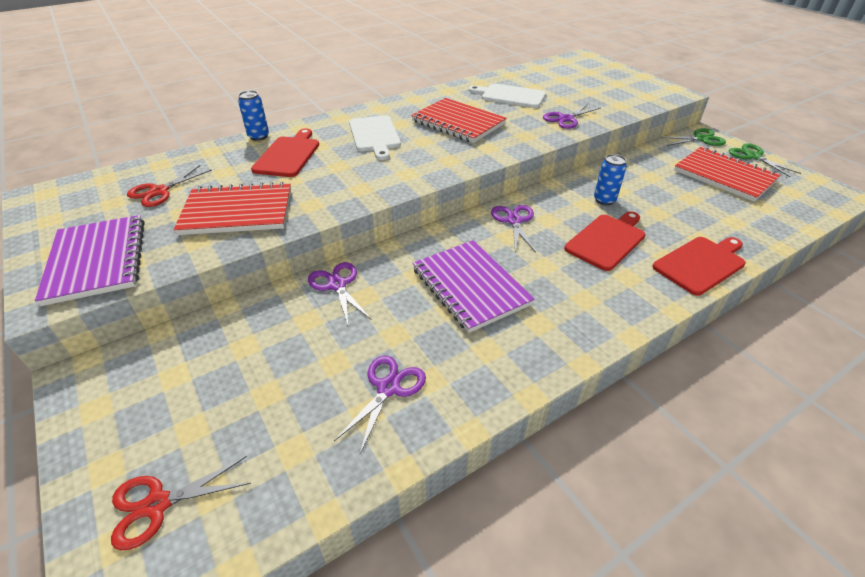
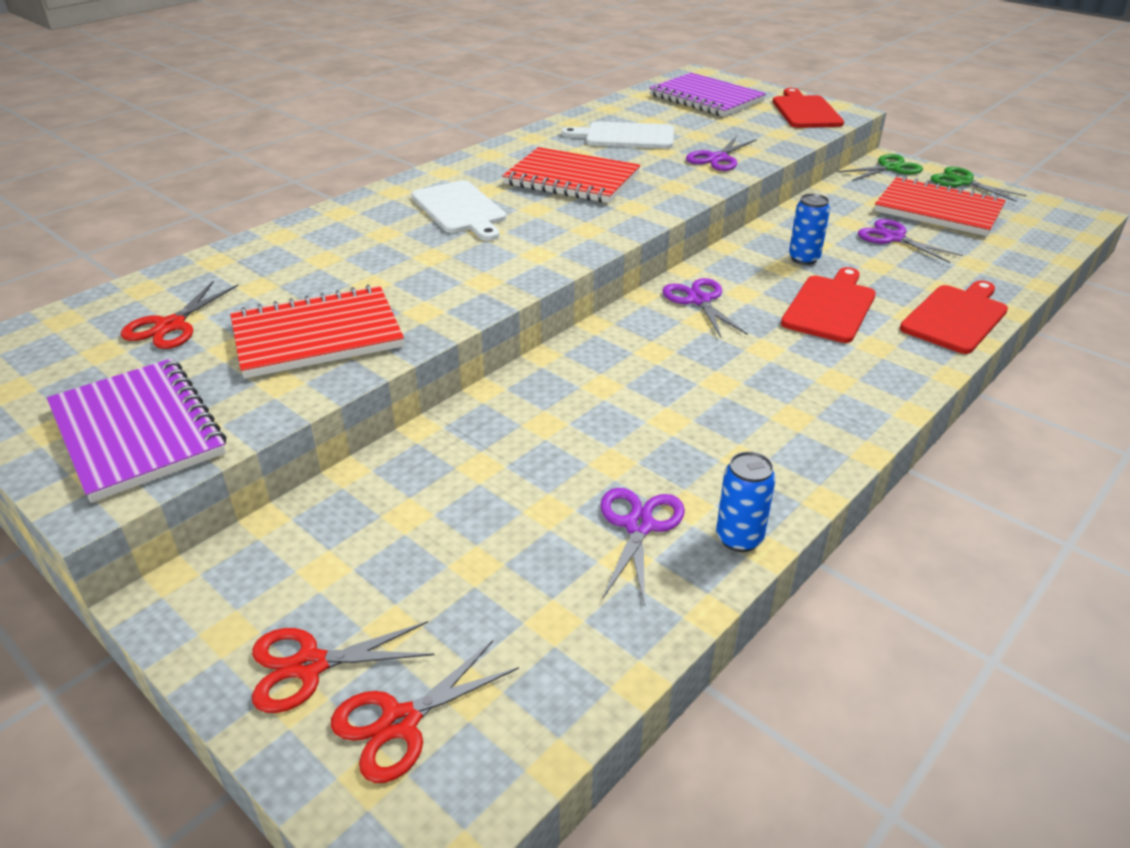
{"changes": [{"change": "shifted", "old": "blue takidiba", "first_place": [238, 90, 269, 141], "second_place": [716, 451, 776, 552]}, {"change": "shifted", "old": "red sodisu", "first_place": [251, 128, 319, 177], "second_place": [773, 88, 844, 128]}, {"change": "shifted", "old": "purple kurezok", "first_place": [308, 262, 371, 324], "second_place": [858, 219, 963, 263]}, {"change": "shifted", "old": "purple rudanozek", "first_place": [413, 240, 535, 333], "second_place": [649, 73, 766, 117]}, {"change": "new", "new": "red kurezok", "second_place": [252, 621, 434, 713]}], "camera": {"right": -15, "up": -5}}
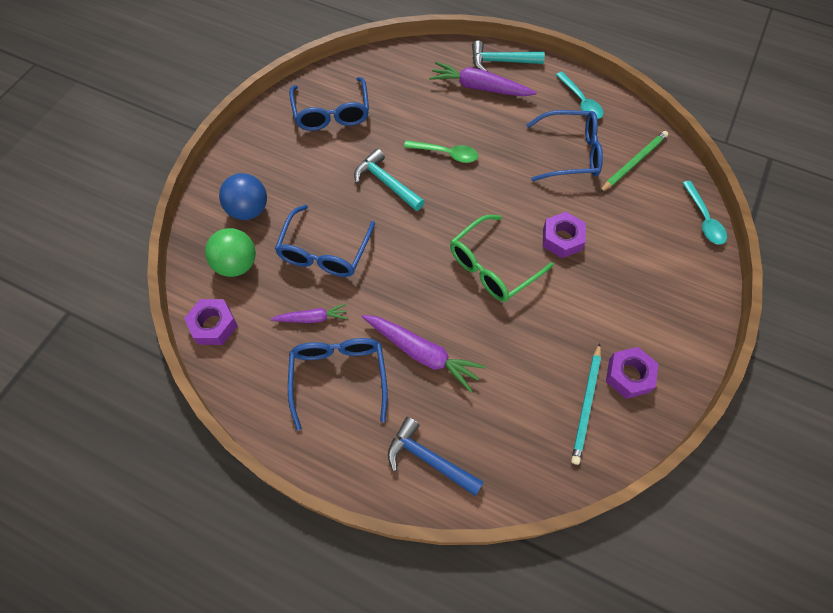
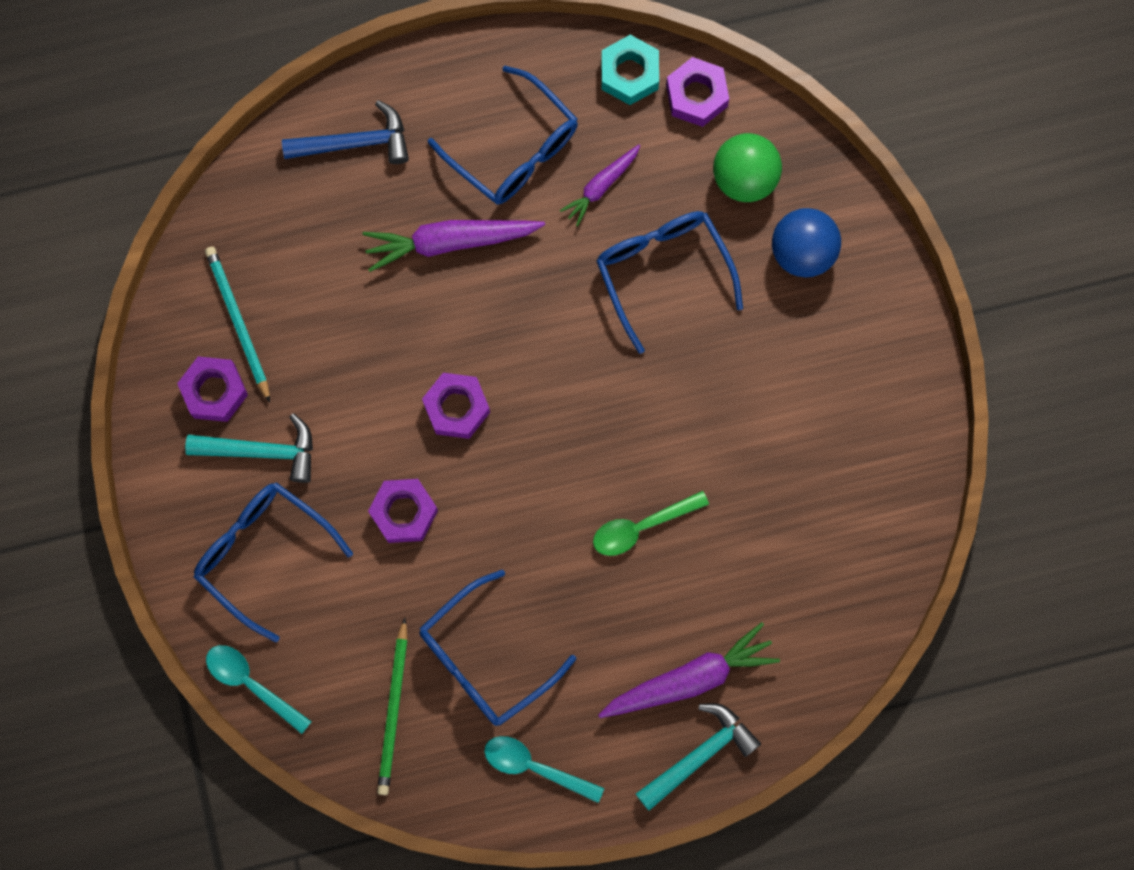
{"changes": [{"change": "shifted", "old": "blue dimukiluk", "first_place": [289, 77, 369, 131], "second_place": [194, 482, 353, 643]}, {"change": "shifted", "old": "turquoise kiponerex", "first_place": [354, 148, 425, 211], "second_place": [185, 413, 313, 483]}, {"change": "swapped", "old": "green dimukiluk", "new": "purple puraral", "first_place": [450, 215, 554, 302], "second_place": [422, 373, 490, 439]}, {"change": "new", "new": "turquoise puraral", "second_place": [601, 35, 659, 105]}], "camera": {"right": 140, "up": 15}}
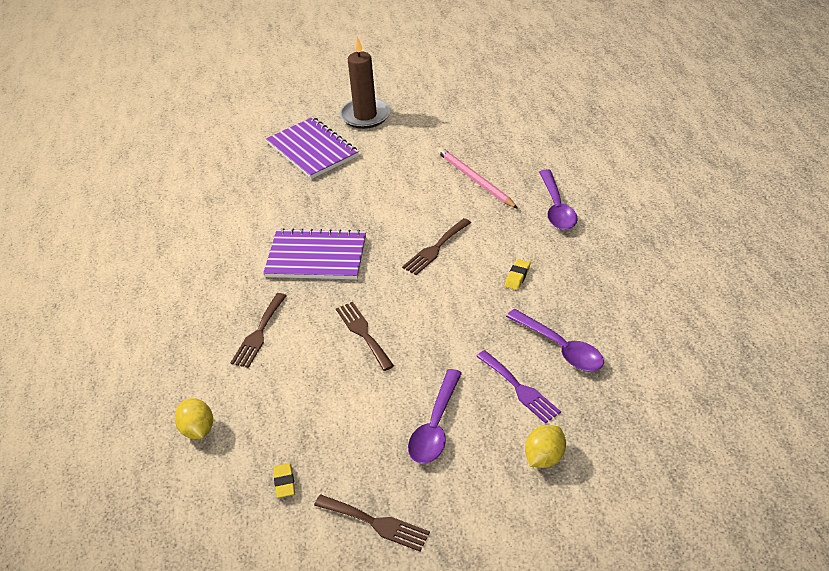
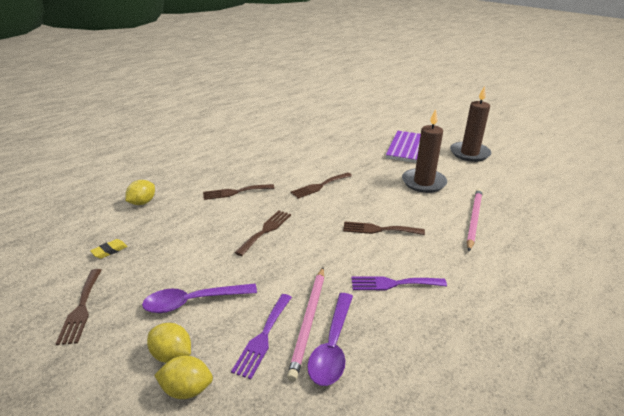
{"changes": [{"change": "swapped", "old": "purple rudanozek", "new": "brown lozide", "first_place": [263, 228, 366, 279], "second_place": [291, 172, 352, 199]}, {"change": "swapped", "old": "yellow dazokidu", "new": "purple lozide", "first_place": [505, 259, 530, 290], "second_place": [351, 277, 447, 290]}, {"change": "gone", "old": "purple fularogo", "first_place": [539, 169, 578, 230]}, {"change": "new", "new": "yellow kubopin", "second_place": [147, 323, 191, 363]}, {"change": "new", "new": "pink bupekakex", "second_place": [287, 268, 324, 381]}, {"change": "new", "new": "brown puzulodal", "second_place": [402, 109, 447, 193]}], "camera": {"right": 55, "up": -10}}
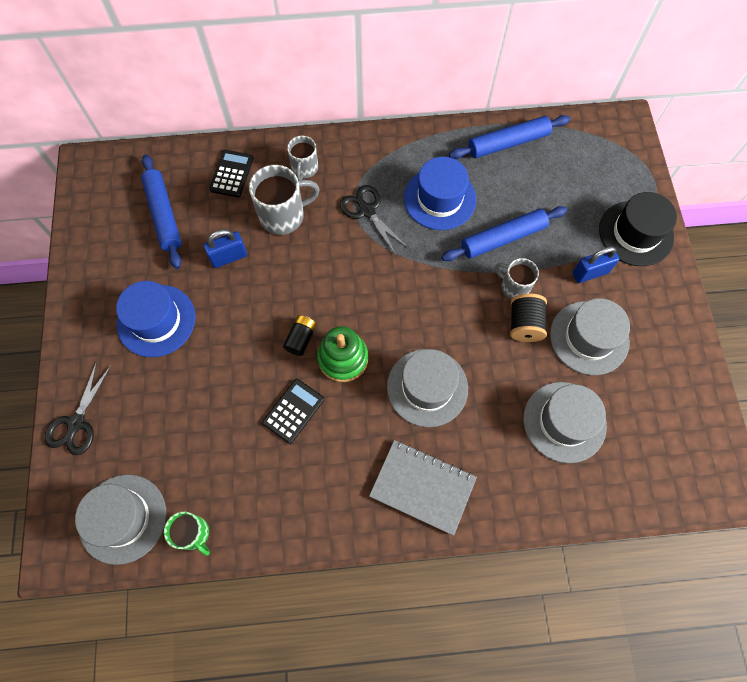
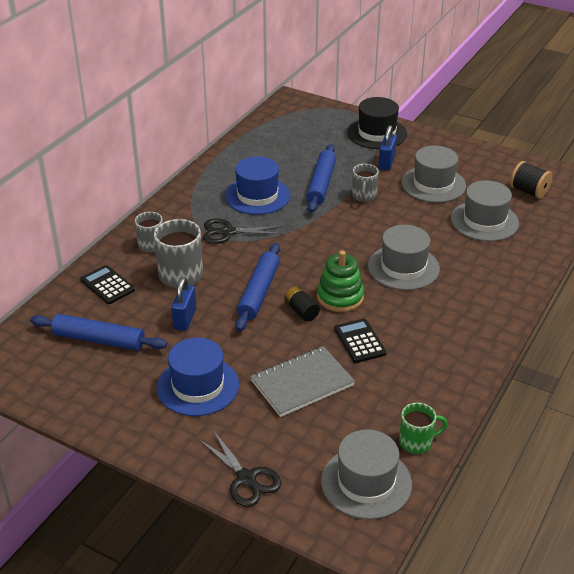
{"changes": [{"change": "shifted", "old": "grey rudanozek", "first_place": [369, 440, 477, 536], "second_place": [250, 346, 355, 417]}, {"change": "shifted", "old": "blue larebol", "first_place": [449, 115, 570, 159], "second_place": [235, 243, 280, 331]}, {"change": "rotated", "old": "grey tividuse", "first_place": [495, 258, 539, 299], "second_place": [352, 164, 379, 202], "degrees": -60}, {"change": "shifted", "old": "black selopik", "first_place": [510, 293, 547, 342], "second_place": [510, 161, 553, 199]}], "camera": {"right": -55, "up": -30}}
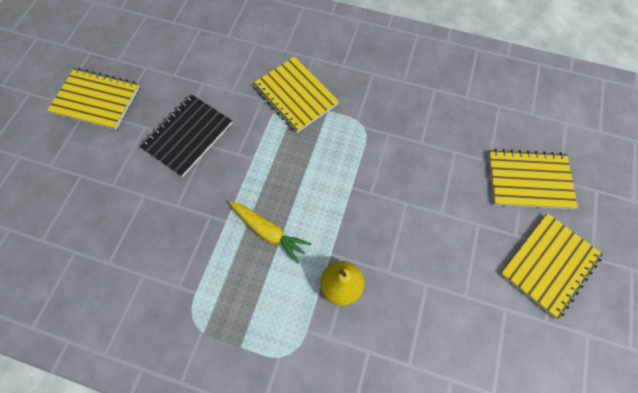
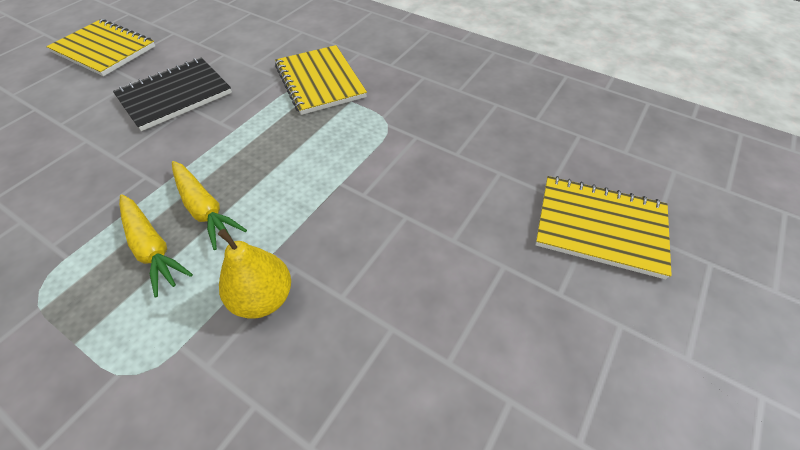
{"changes": [{"change": "gone", "old": "yellow rudanozek", "first_place": [500, 213, 603, 319]}, {"change": "new", "new": "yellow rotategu", "second_place": [119, 194, 193, 297]}], "camera": {"right": 15, "up": -15}}
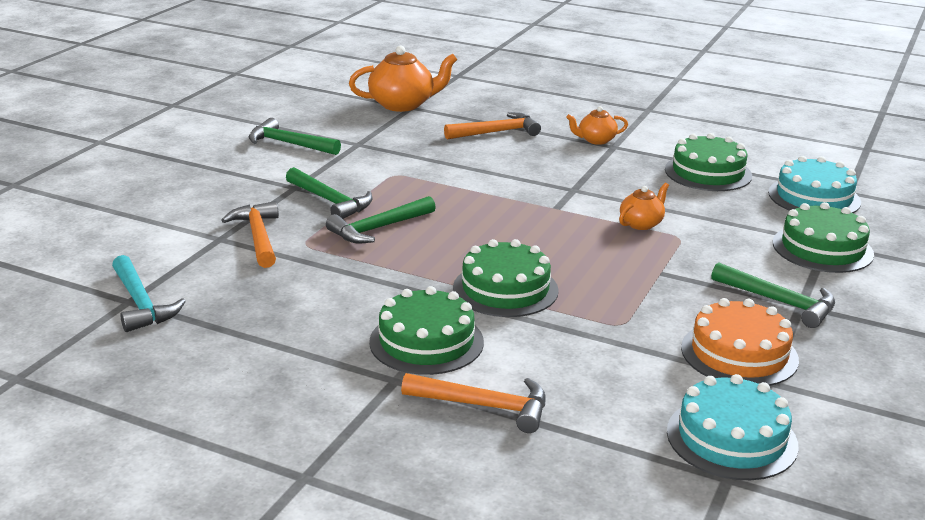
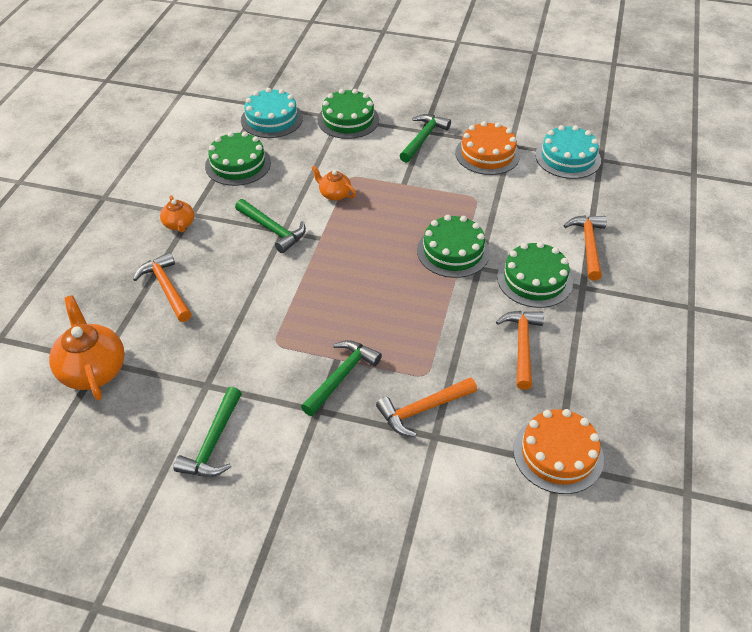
{"changes": [{"change": "swapped", "old": "turquoise kiponerex", "new": "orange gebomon", "first_place": [112, 255, 186, 332], "second_place": [513, 409, 604, 494]}, {"change": "shifted", "old": "green kiponerex", "first_place": [326, 196, 436, 243], "second_place": [235, 199, 306, 253]}, {"change": "new", "new": "orange kiponerex", "second_place": [496, 311, 544, 390]}], "camera": {"right": -100, "up": 20}}
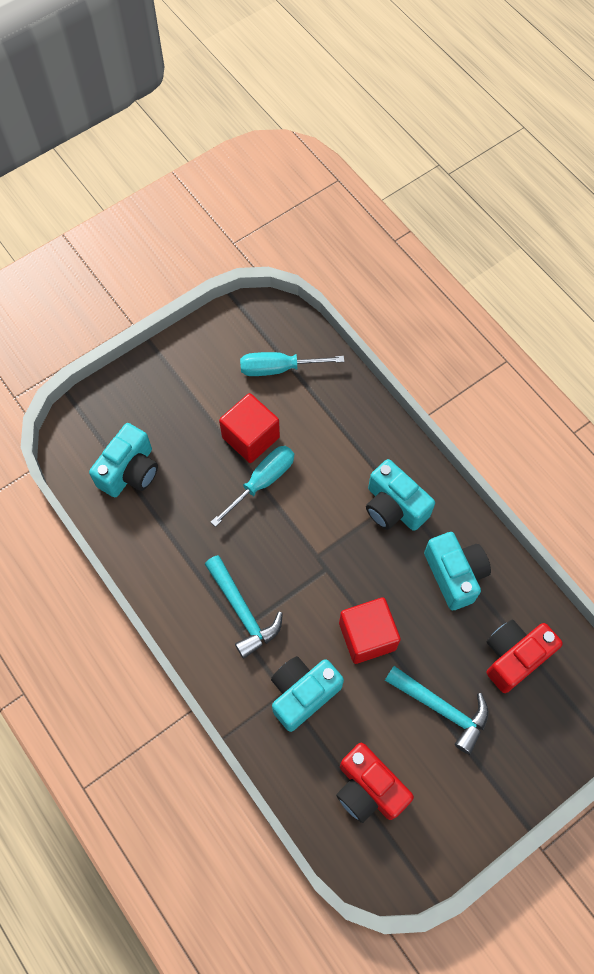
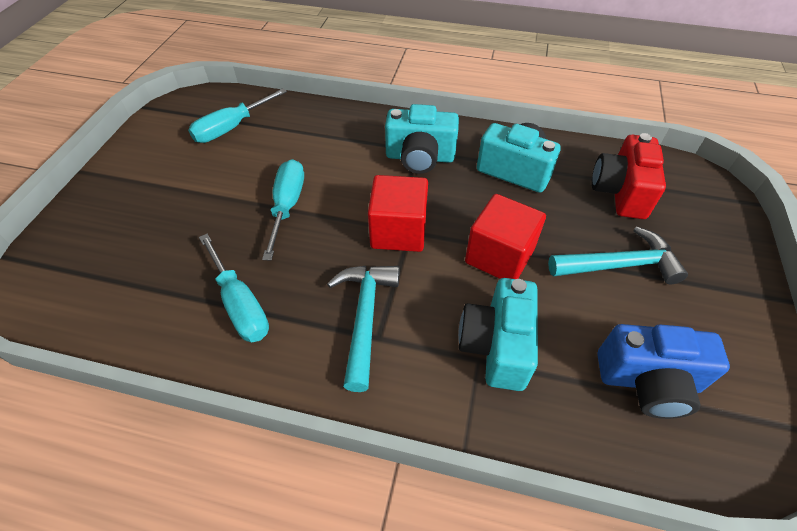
{"changes": [{"change": "gone", "old": "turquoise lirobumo", "first_place": [89, 423, 158, 497]}, {"change": "rotated", "old": "turquoise kiponerex", "first_place": [205, 555, 283, 659], "second_place": [327, 266, 400, 392], "degrees": -105}, {"change": "shifted", "old": "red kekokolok", "first_place": [219, 393, 280, 463], "second_place": [368, 175, 428, 252]}, {"change": "repainted", "old": "red lirobumo", "new": "blue lirobumo", "first_place": [336, 743, 414, 823], "second_place": [597, 324, 730, 419]}, {"change": "new", "new": "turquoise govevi", "second_place": [199, 234, 269, 342]}], "camera": {"right": -40, "up": -15}}
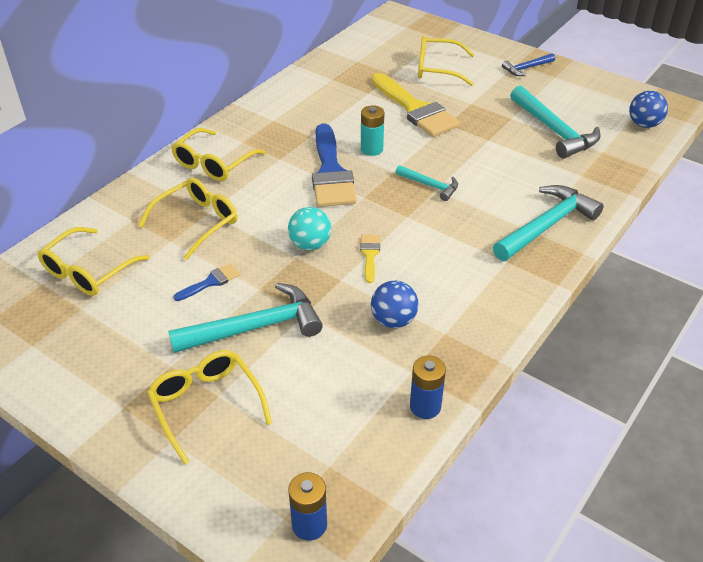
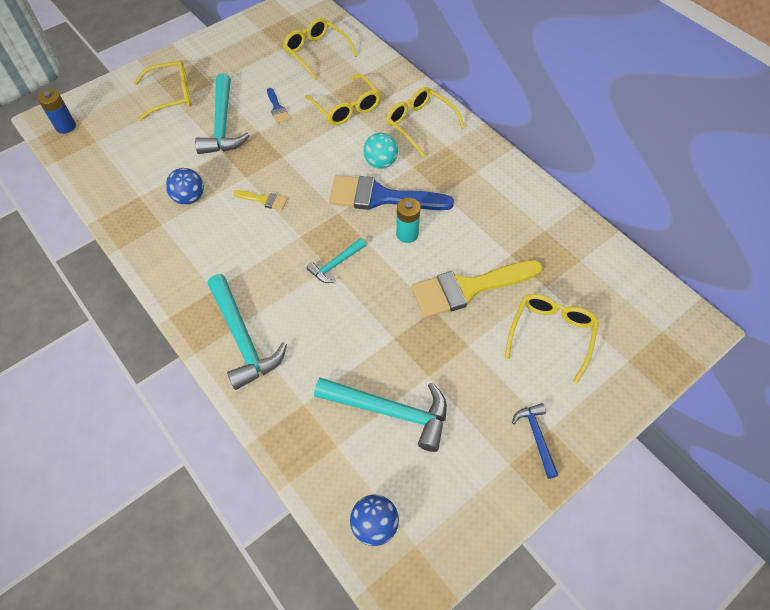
{"changes": [{"change": "shifted", "old": "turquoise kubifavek", "first_place": [288, 207, 331, 250], "second_place": [363, 133, 398, 169]}, {"change": "gone", "old": "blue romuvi", "first_place": [410, 356, 446, 419]}, {"change": "rotated", "old": "turquoise kiponerex", "first_place": [510, 86, 601, 159], "second_place": [314, 378, 447, 452], "degrees": -150}], "camera": {"right": 105, "up": 15}}
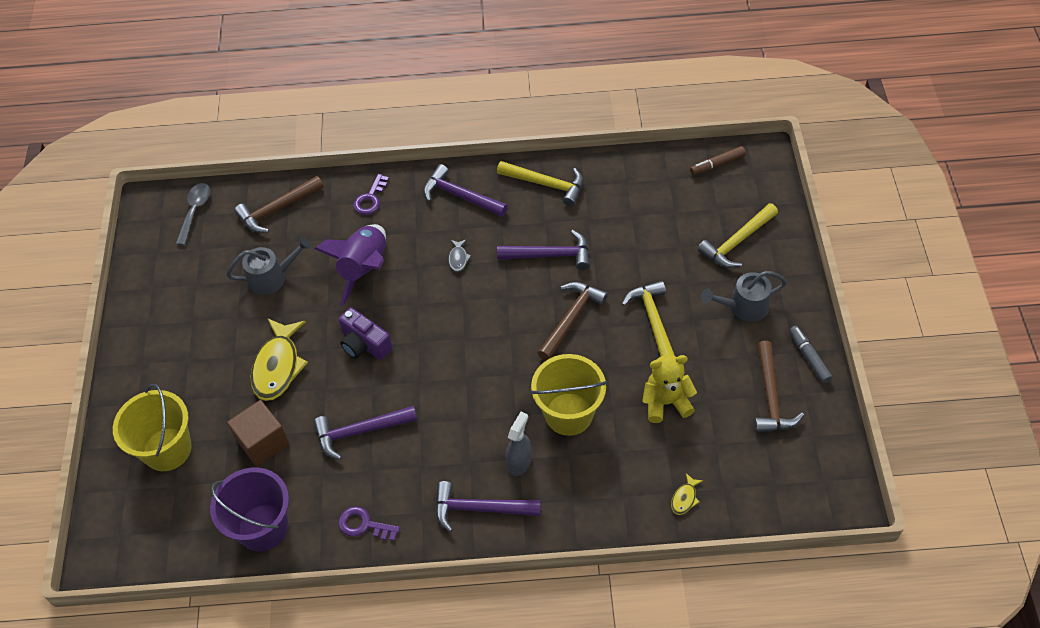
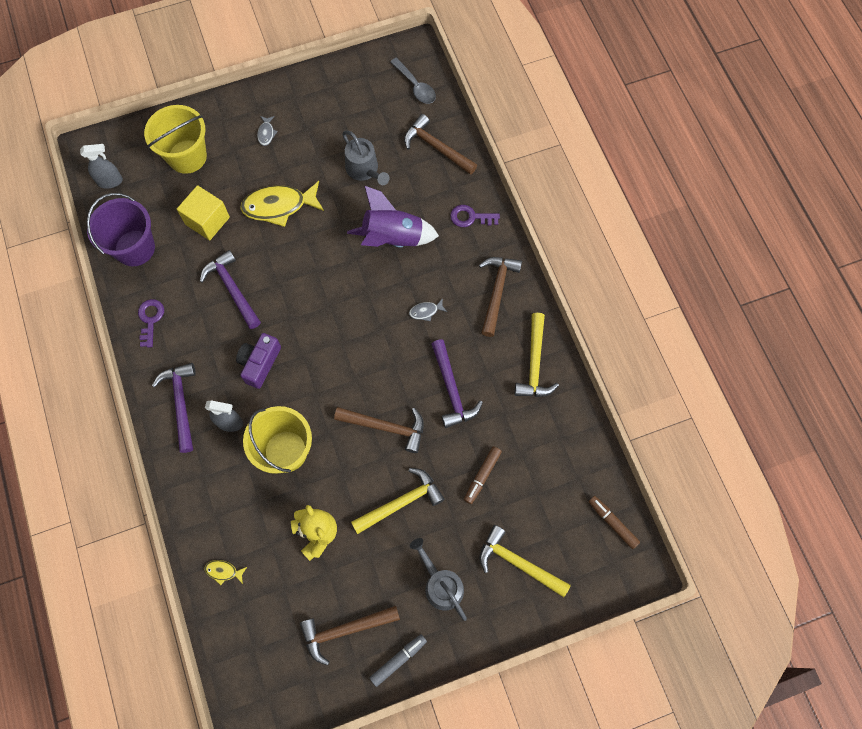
{"changes": [{"change": "rotated", "old": "grey fularogo", "first_place": [176, 183, 210, 245], "second_place": [390, 58, 436, 104], "degrees": 60}, {"change": "repainted", "old": "brown kekokolok", "new": "yellow kekokolok", "first_place": [227, 400, 289, 467], "second_place": [177, 185, 230, 240]}, {"change": "shifted", "old": "purple lirobumo", "first_place": [338, 307, 392, 360], "second_place": [236, 333, 281, 389]}, {"change": "repainted", "old": "purple kiponerex", "new": "brown kiponerex", "first_place": [424, 164, 508, 217], "second_place": [479, 257, 522, 337]}, {"change": "new", "new": "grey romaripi", "second_place": [80, 144, 123, 189]}, {"change": "new", "new": "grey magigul", "second_place": [257, 116, 278, 146]}, {"change": "new", "new": "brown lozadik", "second_place": [464, 446, 502, 504]}], "camera": {"right": 70, "up": 15}}
